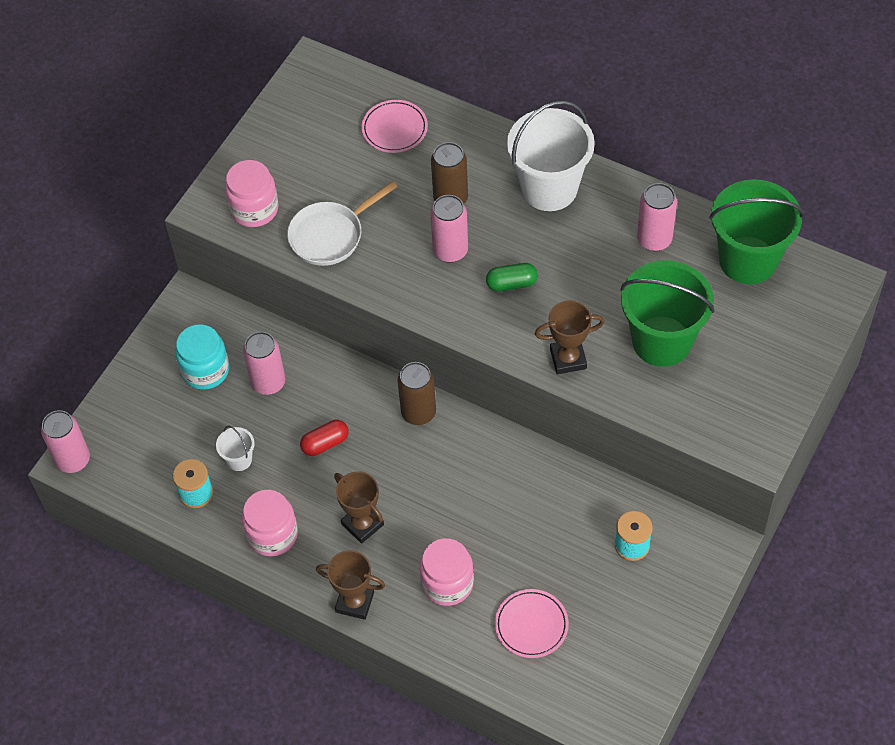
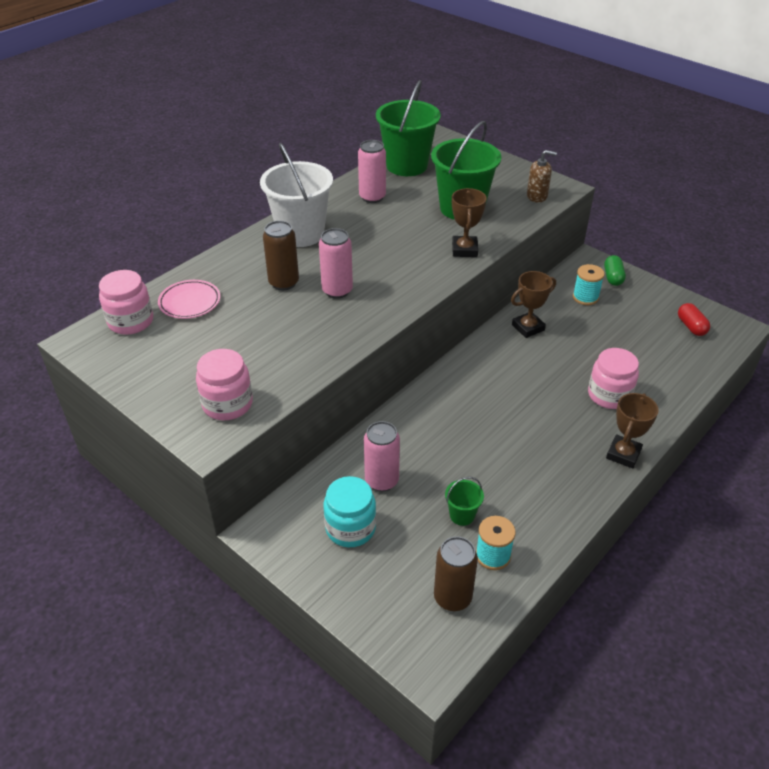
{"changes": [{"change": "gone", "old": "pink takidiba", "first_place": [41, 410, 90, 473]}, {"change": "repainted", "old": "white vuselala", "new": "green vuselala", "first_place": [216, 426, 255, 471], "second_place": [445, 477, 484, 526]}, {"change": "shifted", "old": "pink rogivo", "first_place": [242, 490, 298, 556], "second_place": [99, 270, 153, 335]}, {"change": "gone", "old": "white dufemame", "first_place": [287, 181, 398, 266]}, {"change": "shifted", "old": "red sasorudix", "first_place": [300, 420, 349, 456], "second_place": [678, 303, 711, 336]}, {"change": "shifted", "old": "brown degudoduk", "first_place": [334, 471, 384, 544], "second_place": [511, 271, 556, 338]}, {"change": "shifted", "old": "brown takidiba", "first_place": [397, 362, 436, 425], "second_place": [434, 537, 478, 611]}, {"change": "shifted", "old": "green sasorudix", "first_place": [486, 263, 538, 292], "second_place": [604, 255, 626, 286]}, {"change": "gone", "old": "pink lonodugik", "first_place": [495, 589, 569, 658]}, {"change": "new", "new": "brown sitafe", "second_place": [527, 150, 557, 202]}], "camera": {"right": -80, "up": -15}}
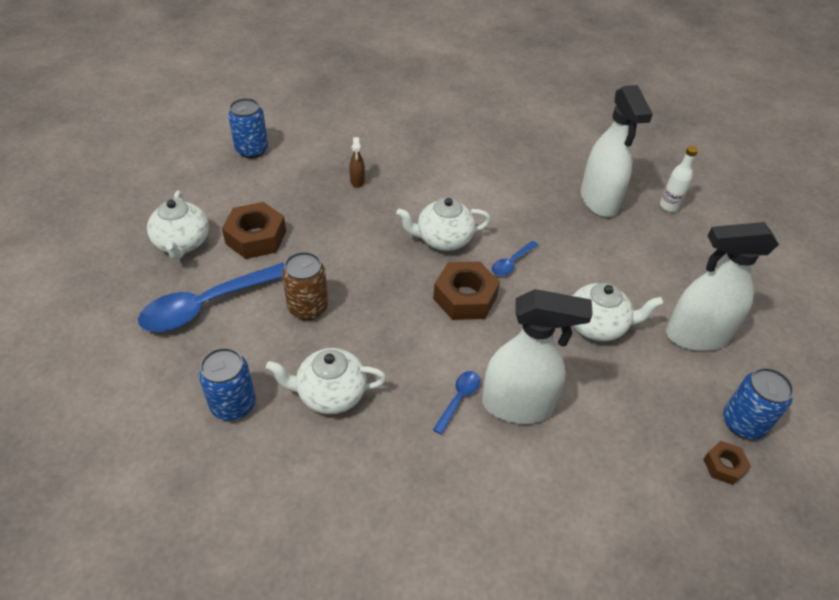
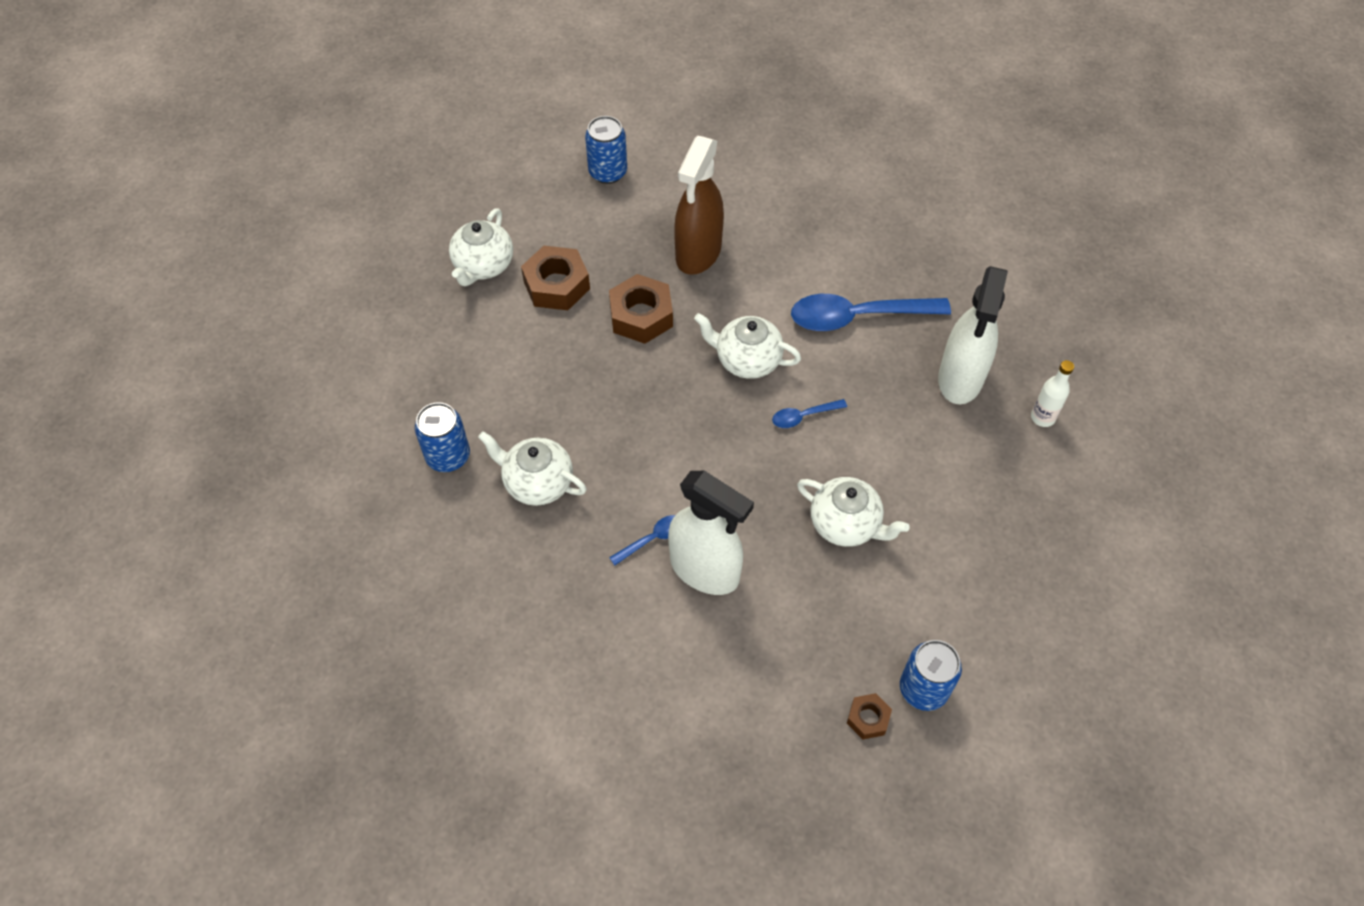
{"changes": [{"change": "shifted", "old": "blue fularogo", "first_place": [138, 263, 285, 332], "second_place": [791, 294, 951, 331]}, {"change": "gone", "old": "brown takidiba", "first_place": [282, 252, 328, 320]}, {"change": "scaled", "old": "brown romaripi", "first_place": [349, 137, 365, 188], "second_place": [674, 136, 724, 275], "factor": 2.45}, {"change": "shifted", "old": "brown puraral", "first_place": [433, 261, 500, 320], "second_place": [609, 274, 673, 344]}, {"change": "gone", "old": "white romaripi", "first_place": [666, 222, 779, 351]}], "camera": {"right": 30, "up": 10}}
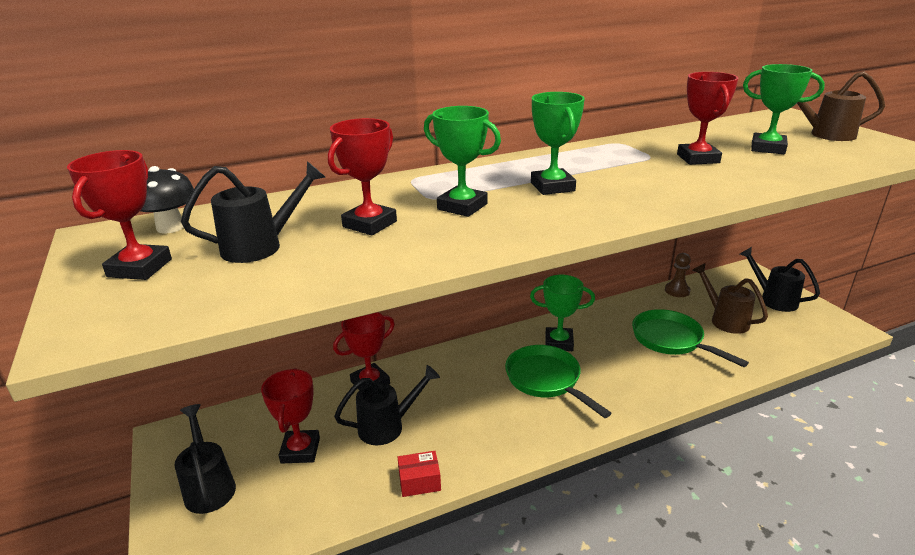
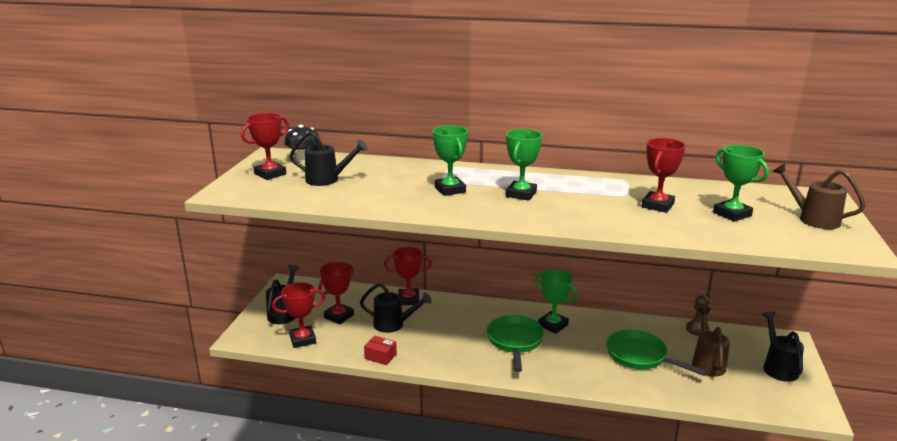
{"changes": [{"change": "shifted", "old": "red degudoduk", "first_place": [328, 118, 397, 235], "second_place": [272, 282, 325, 348]}, {"change": "rotated", "old": "green dufemame", "first_place": [632, 309, 749, 367], "second_place": [606, 330, 707, 376], "degrees": -45}], "camera": {"right": 35, "up": -5}}
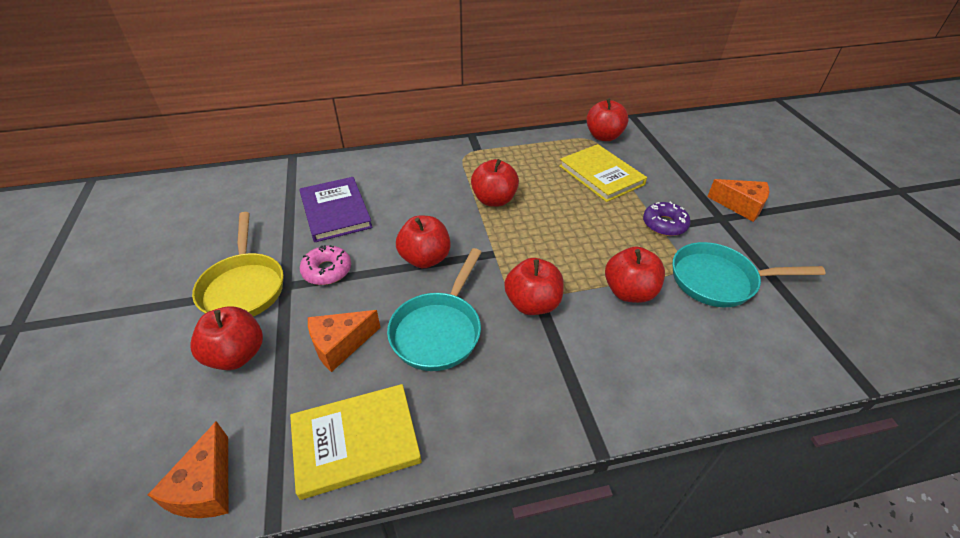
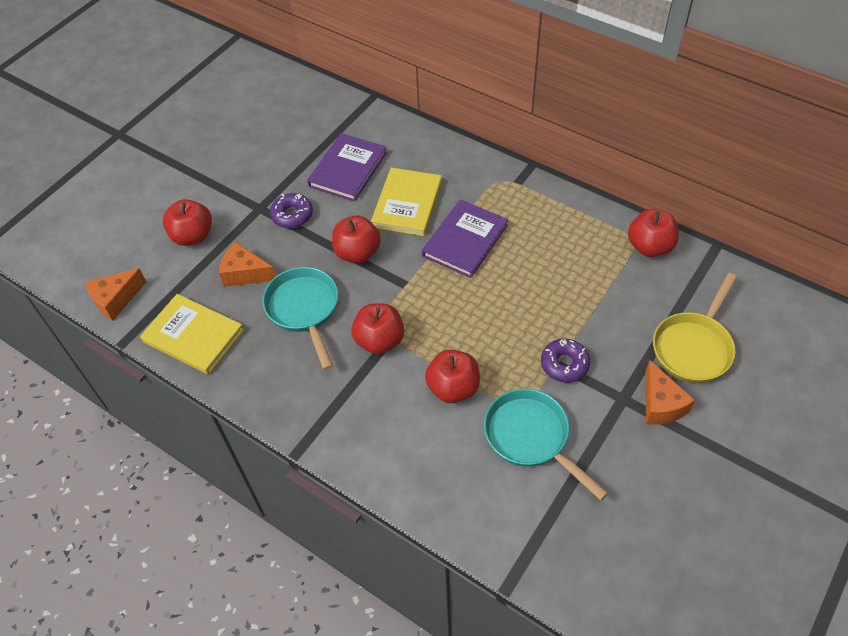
{"changes": [{"change": "shifted", "old": "yellow dufemame", "first_place": [192, 212, 283, 316], "second_place": [653, 273, 737, 383]}, {"change": "repainted", "old": "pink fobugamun", "new": "purple fobugamun", "first_place": [300, 245, 351, 285], "second_place": [270, 193, 313, 228]}, {"change": "rotated", "old": "turquoise dufemame", "first_place": [387, 248, 481, 371], "second_place": [262, 267, 338, 370], "degrees": 90}, {"change": "swapped", "old": "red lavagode", "new": "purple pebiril", "first_place": [471, 159, 519, 207], "second_place": [422, 200, 508, 278]}, {"change": "shifted", "old": "yellow pebiril", "first_place": [559, 144, 647, 202], "second_place": [371, 167, 442, 236]}], "camera": {"right": 50, "up": 10}}
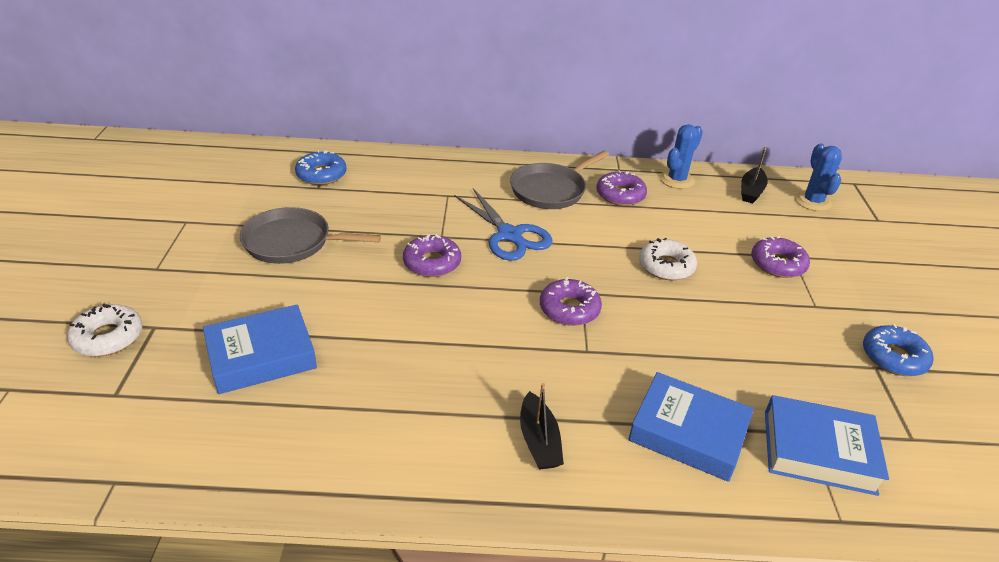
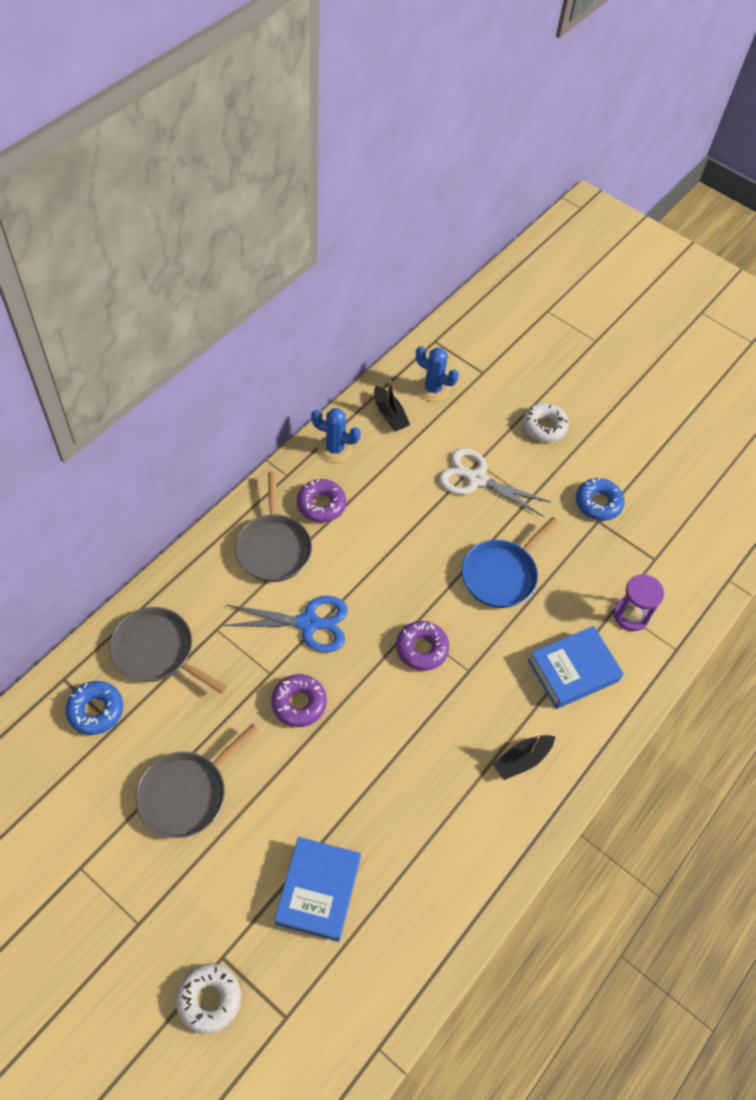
{"changes": [{"change": "rotated", "old": "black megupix", "first_place": [520, 383, 564, 470], "second_place": [493, 735, 555, 780], "degrees": 120}, {"change": "shifted", "old": "white fobugamun", "first_place": [639, 237, 697, 280], "second_place": [522, 403, 569, 442]}, {"change": "rotated", "old": "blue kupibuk", "first_place": [660, 124, 703, 189], "second_place": [311, 408, 361, 462], "degrees": -60}, {"change": "swapped", "old": "purple fobugamun", "new": "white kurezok", "first_place": [751, 236, 810, 278], "second_place": [439, 448, 551, 517]}, {"change": "swapped", "old": "blue pebiril", "new": "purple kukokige", "first_place": [765, 395, 889, 496], "second_place": [613, 574, 664, 631]}, {"change": "new", "new": "grey dufemame", "second_place": [109, 607, 227, 694]}, {"change": "new", "new": "blue dufemame", "second_place": [462, 517, 559, 608]}], "camera": {"right": -55, "up": 20}}
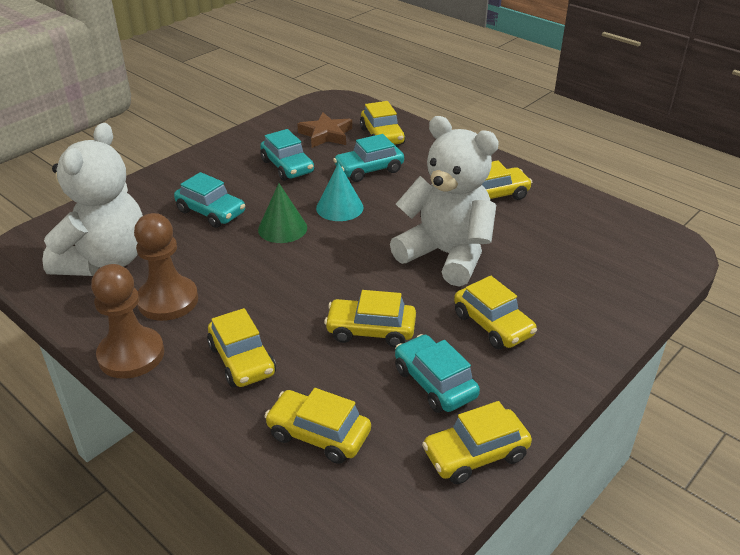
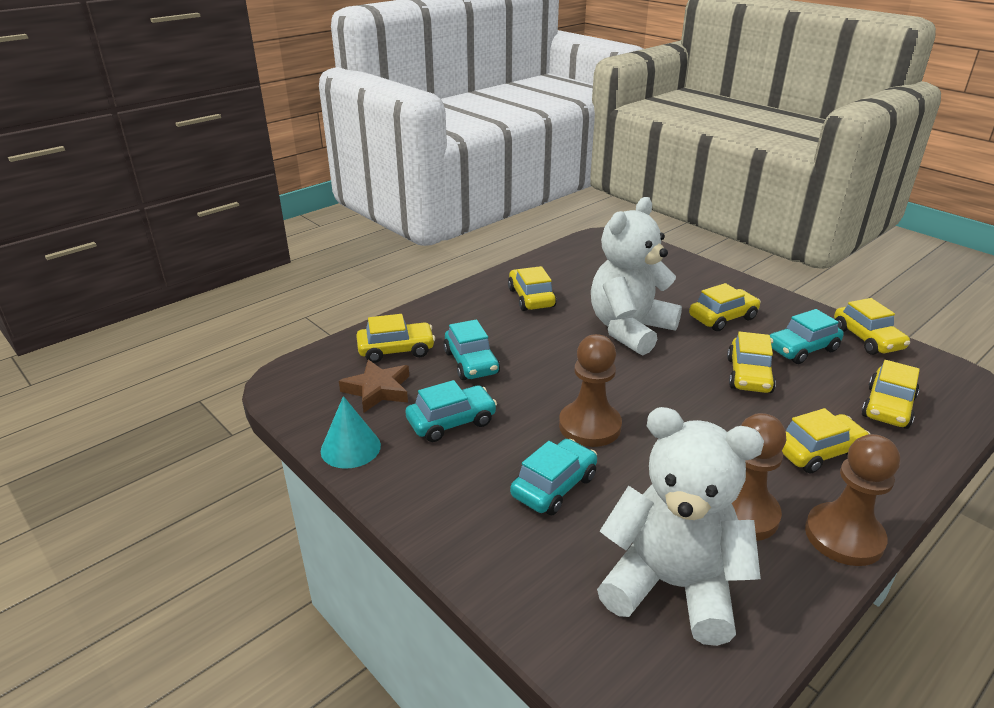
{"changes": [{"change": "swapped", "old": "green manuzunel", "new": "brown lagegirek", "first_place": [258, 183, 307, 243], "second_place": [559, 334, 622, 447]}, {"change": "shifted", "old": "turquoise manuzunel", "first_place": [316, 163, 364, 221], "second_place": [321, 396, 381, 469]}], "camera": {"right": -85, "up": -5}}
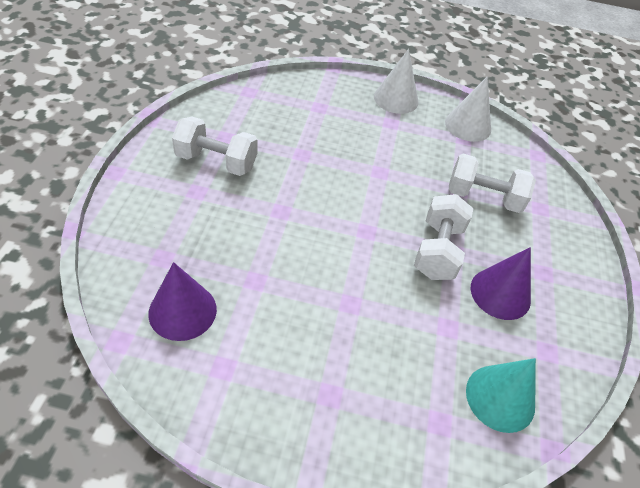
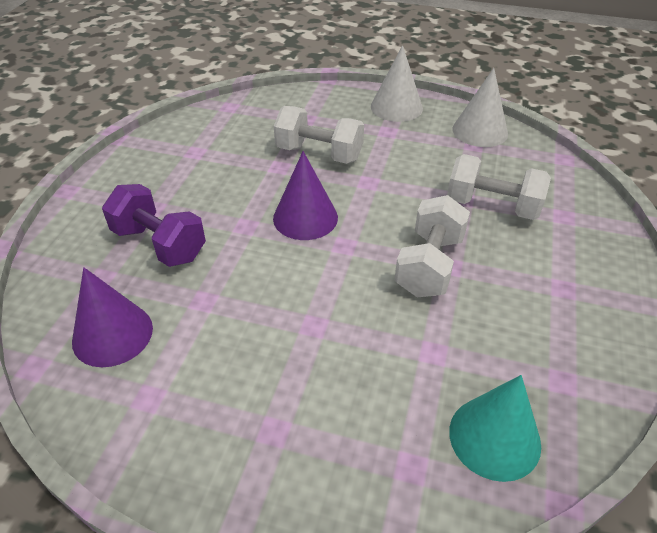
{"changes": [{"change": "shifted", "old": "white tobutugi", "first_place": [172, 117, 258, 176], "second_place": [274, 106, 364, 164]}, {"change": "shifted", "old": "purple manuzunel", "first_place": [471, 247, 531, 320], "second_place": [273, 151, 338, 240]}, {"change": "new", "new": "purple tobutugi", "second_place": [102, 184, 206, 267]}], "camera": {"right": 10, "up": -5}}
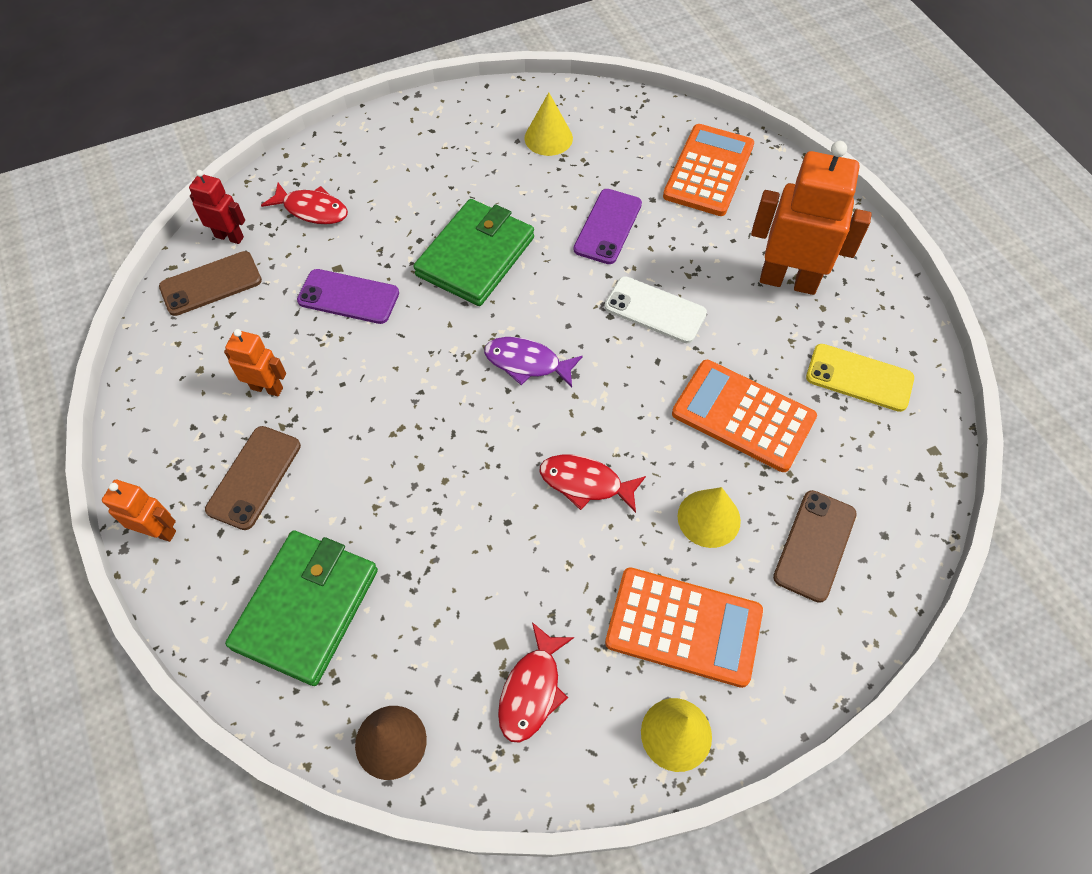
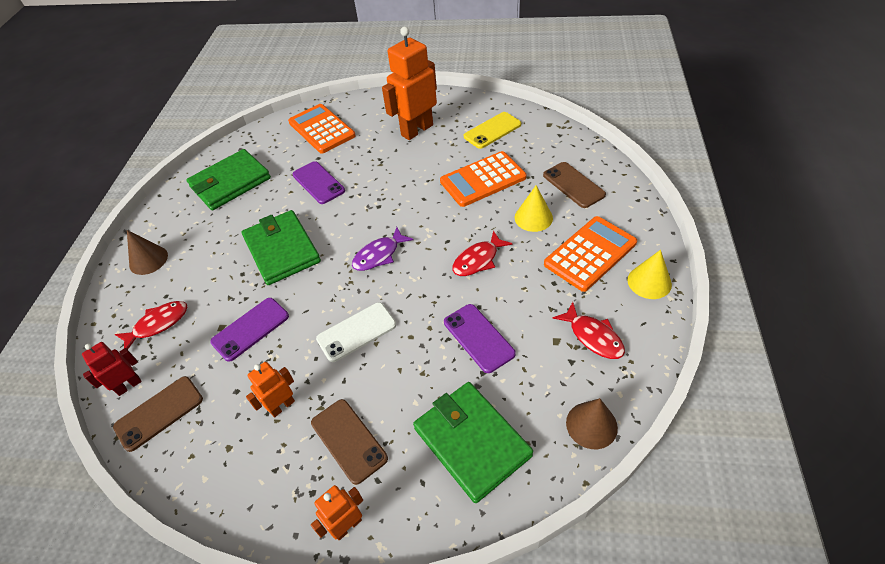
{"changes": [{"change": "rotated", "old": "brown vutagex", "first_place": [159, 251, 262, 316], "second_place": [113, 376, 203, 452], "degrees": 45}, {"change": "swapped", "old": "yellow manuzunel", "new": "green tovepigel", "first_place": [524, 92, 573, 156], "second_place": [186, 149, 271, 210]}, {"change": "shifted", "old": "white vutagex", "first_place": [604, 276, 707, 343], "second_place": [316, 302, 396, 362]}, {"change": "new", "new": "brown manuzunel", "second_place": [127, 230, 168, 275]}, {"change": "new", "new": "purple vutagex", "second_place": [444, 304, 516, 373]}], "camera": {"right": -55, "up": -10}}
